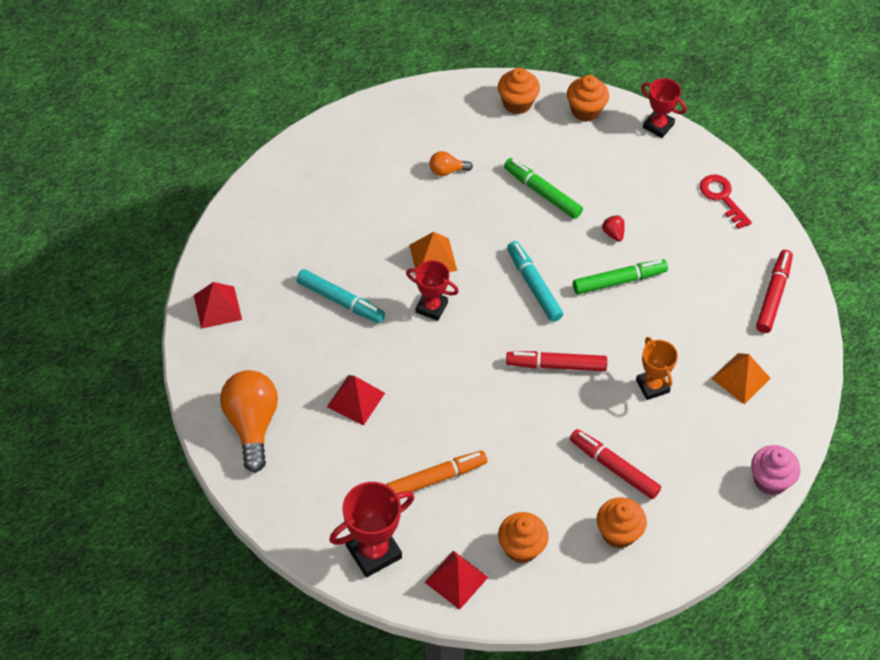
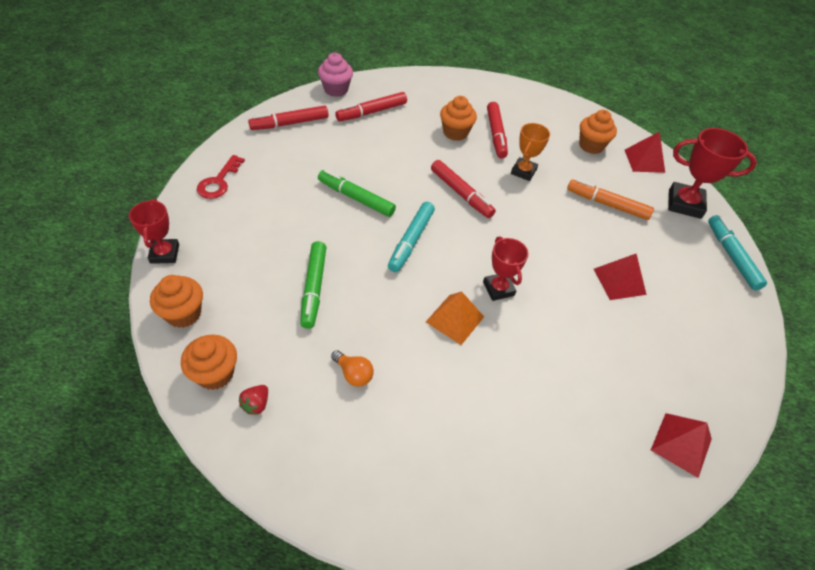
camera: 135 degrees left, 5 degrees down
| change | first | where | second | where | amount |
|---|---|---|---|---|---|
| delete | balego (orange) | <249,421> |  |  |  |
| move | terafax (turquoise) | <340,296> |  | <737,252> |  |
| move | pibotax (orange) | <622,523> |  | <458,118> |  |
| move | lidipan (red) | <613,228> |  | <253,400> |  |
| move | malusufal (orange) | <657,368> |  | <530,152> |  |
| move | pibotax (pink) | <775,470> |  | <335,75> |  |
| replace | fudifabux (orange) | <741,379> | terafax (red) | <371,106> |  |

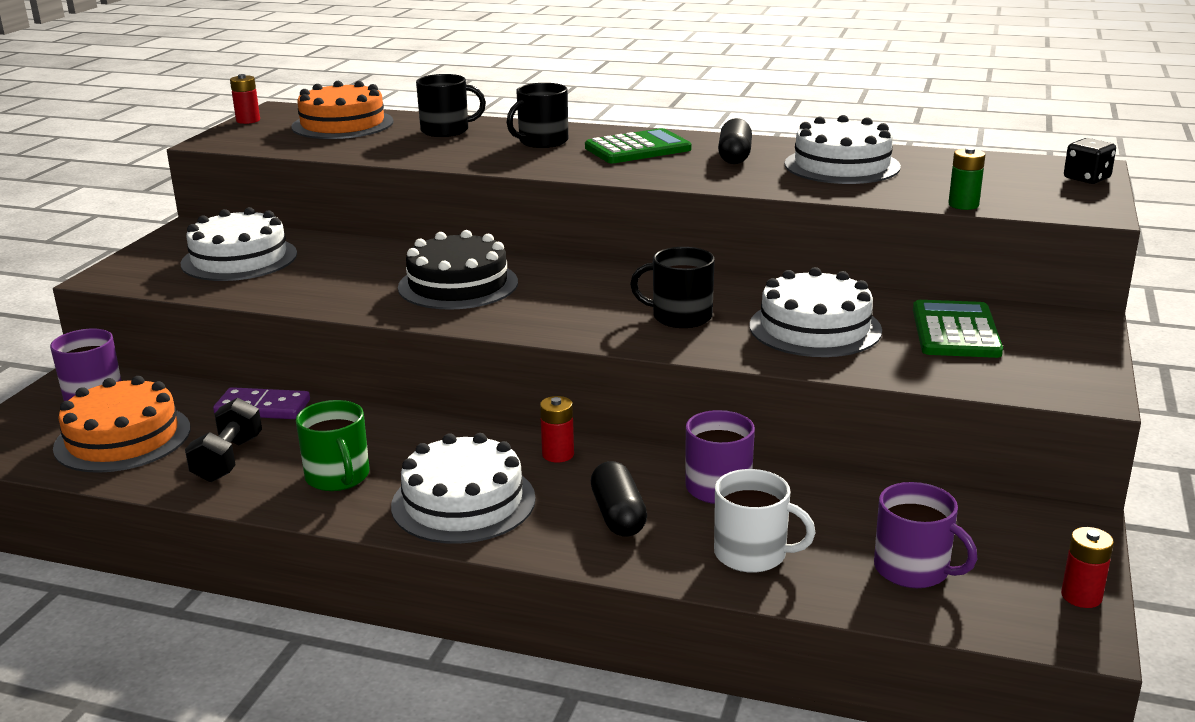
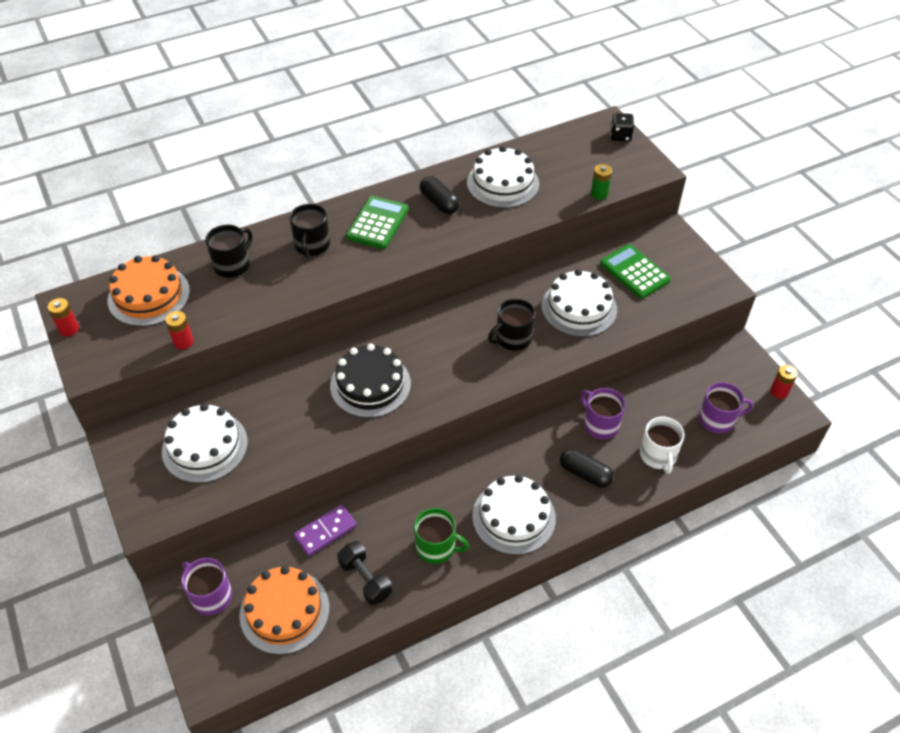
camera: 45 degrees left, 25 degrees up
| change | first | where | second | where | amount |
|---|---|---|---|---|---|
| move | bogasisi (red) | <557,429> |  | <179,330> |  |
| rotate | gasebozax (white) | <765,521> |  | <662,445> | 105 degrees clockwise |

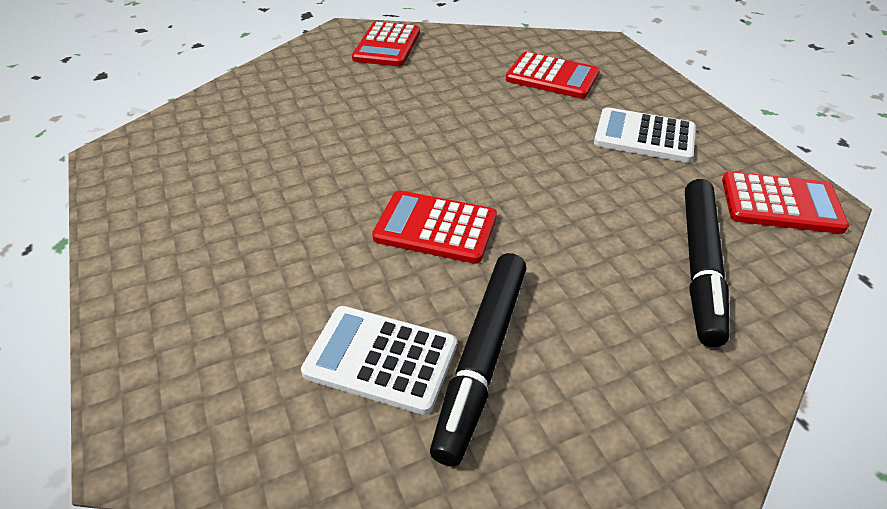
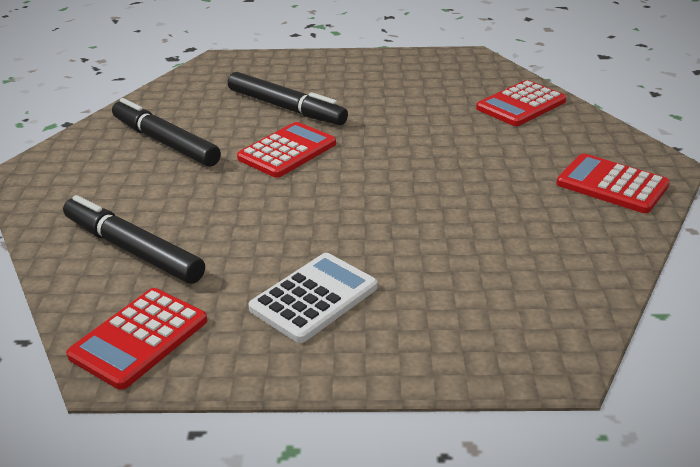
camera: 115 degrees right, 10 degrees down
| change | first | where | second | where | amount |
|---|---|---|---|---|---|
| delete | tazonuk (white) | <379,360> |  |  |  |
| insert |  |  | terafax (black) | <288,98> |  |
| move | tazonuk (red) | <552,75> |  | <521,103> |  |

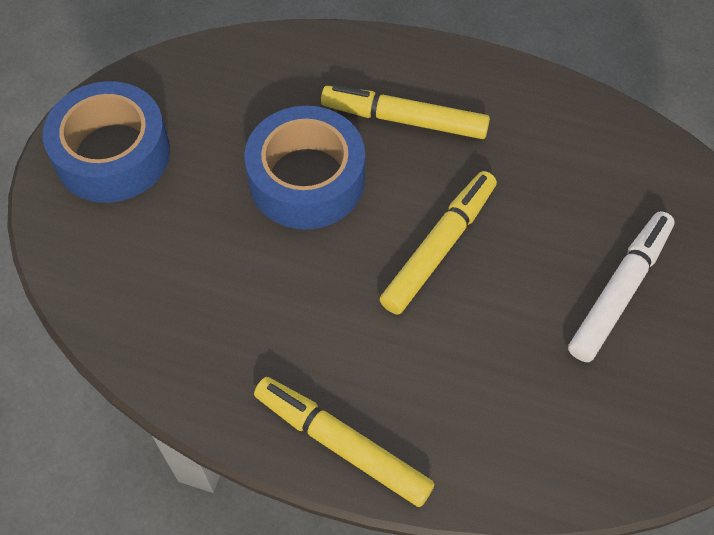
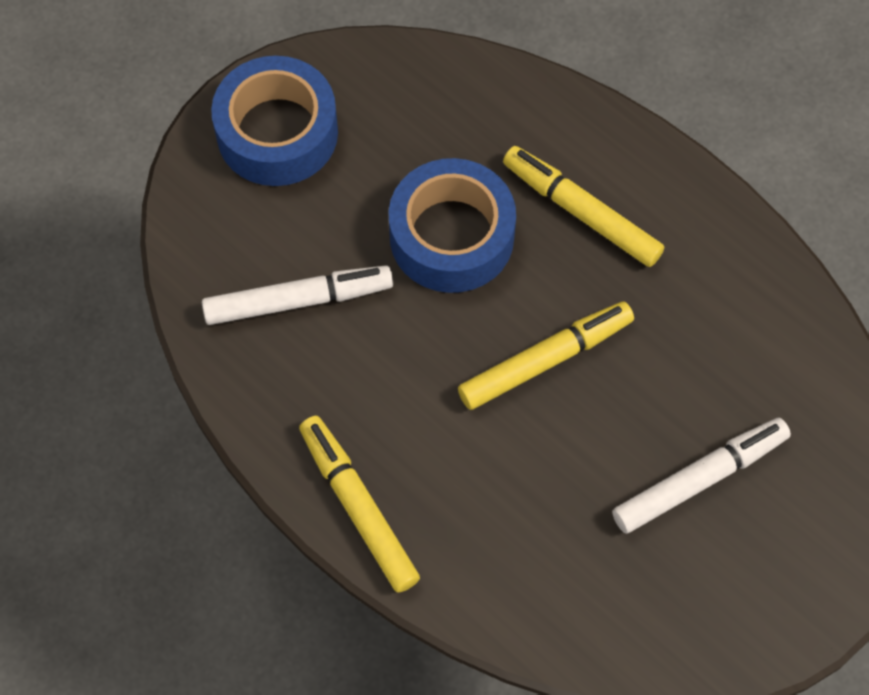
camera: 25 degrees right, 5 degrees up
| change | first | where | second | where | amount |
|---|---|---|---|---|---|
| insert |  |  | terafax (white) | <297,295> |  |

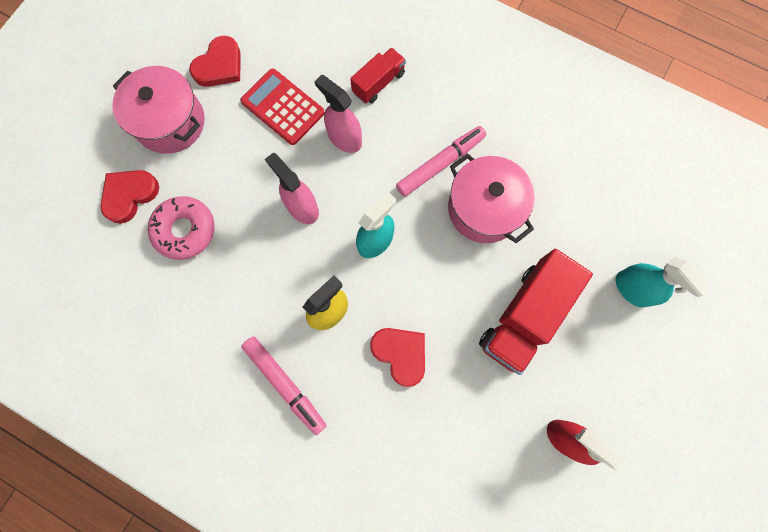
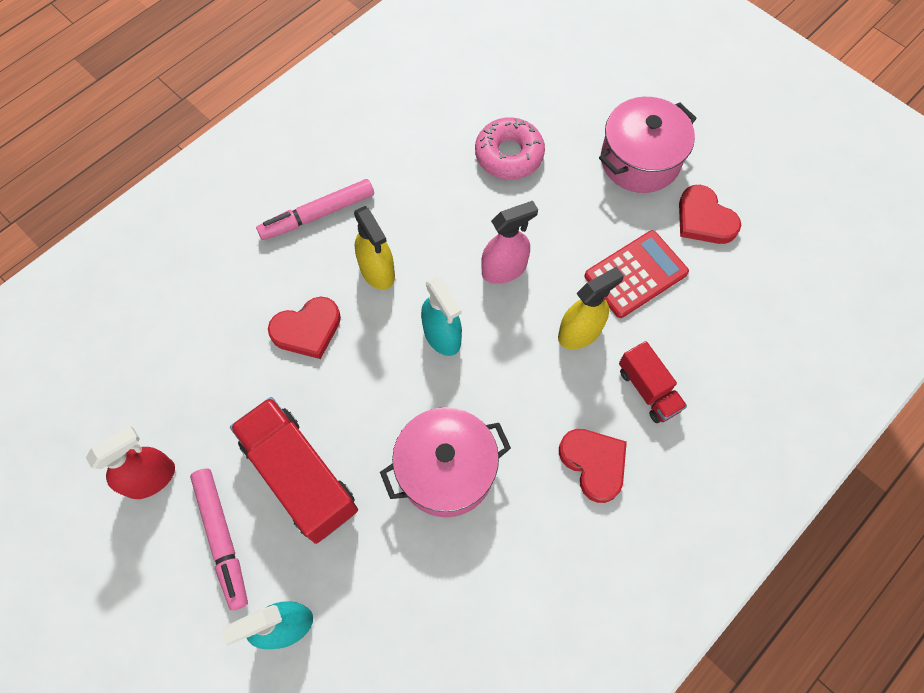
camera: 105 degrees right, 10 degrees down
| change | first | where | second | where | amount |
|---|---|---|---|---|---|
| move | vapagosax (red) | <130,197> |  | <593,466> |  |
| move | terafax (pink) | <441,161> |  | <219,540> |  |
| recolor | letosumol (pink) | <338,114> | letosumol (yellow) | <591,308> |  |

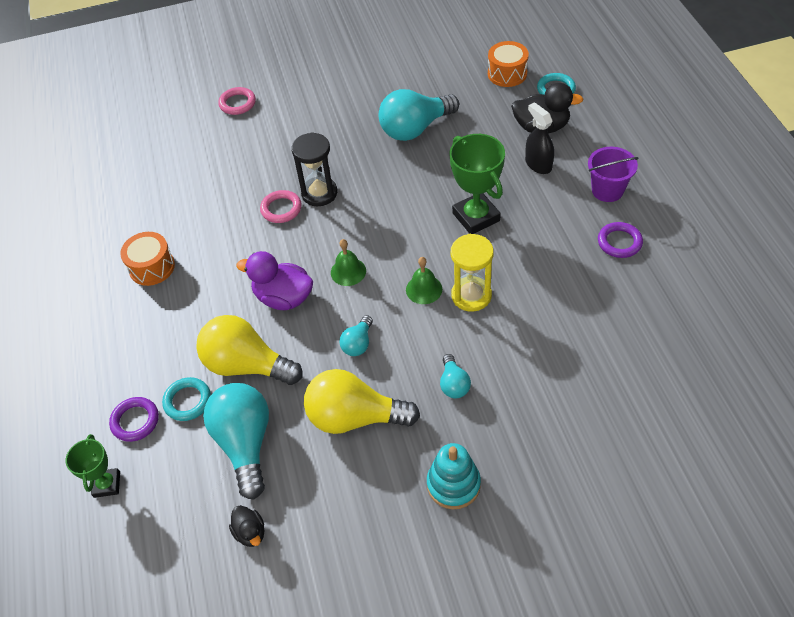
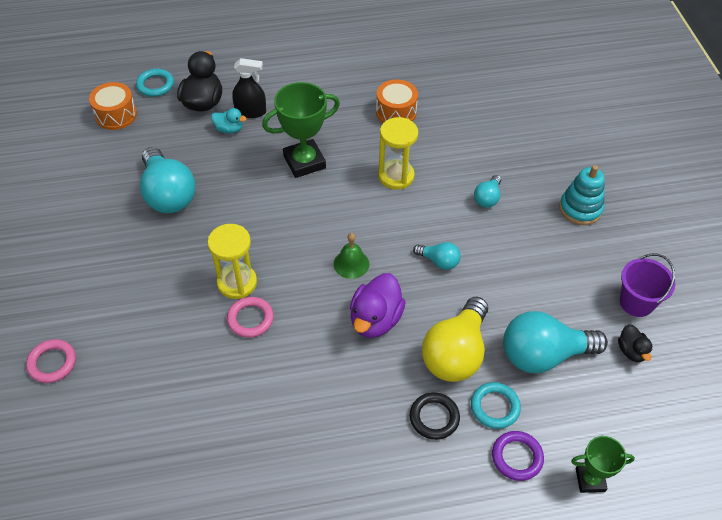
camera: 90 degrees left, 0 degrees up
| change | first | where | second | where | amount |
|---|---|---|---|---|---|
| delete | balego (yellow) | <362,401> |  |  |  |
| delete | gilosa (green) | <424,280> |  |  |  |
| delete | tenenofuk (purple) | <620,240> |  |  |  |
| insert |  |  | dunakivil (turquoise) | <229,121> |  |
| insert |  |  | tenenofuk (black) | <435,416> |  |
| move | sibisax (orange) | <147,259> |  | <397,101> |  |
| move | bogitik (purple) | <613,174> |  | <647,285> |  |
| recolor | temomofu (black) | <314,169> | temomofu (yellow) | <232,261> |  |
| rotate | dunakivil (black) | <246,526> |  | <635,343> | 105 degrees clockwise |
| rotate | balego (turquoise) | <455,376> |  | <487,191> | 120 degrees clockwise |
| rotate | letosumol (black) | <539,138> |  | <249,88> | 150 degrees counterclockwise |

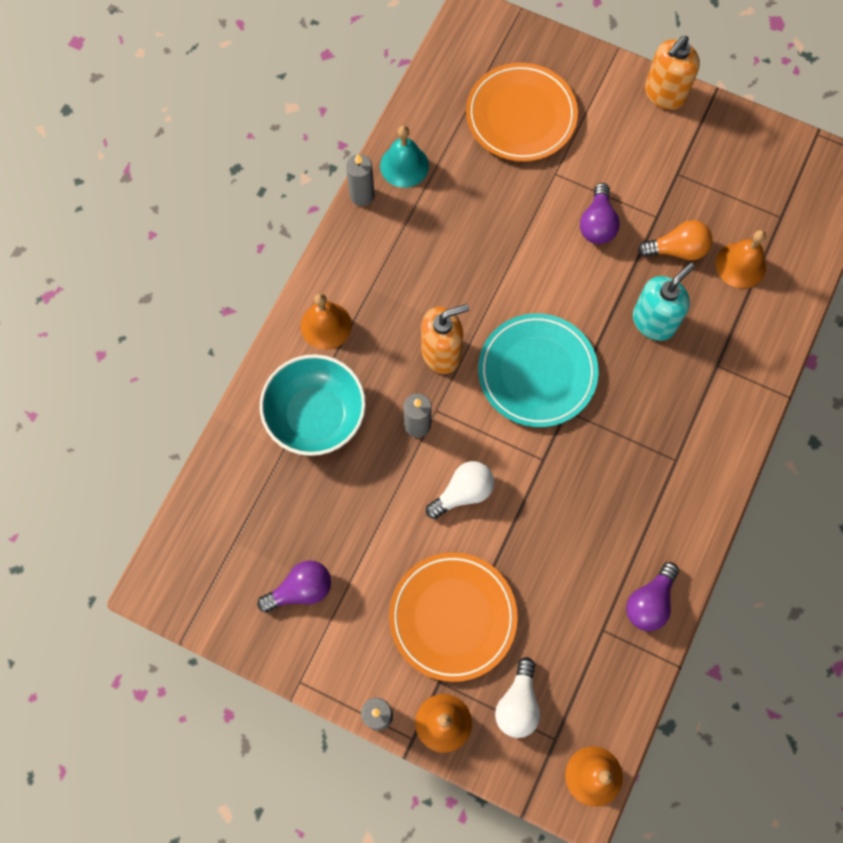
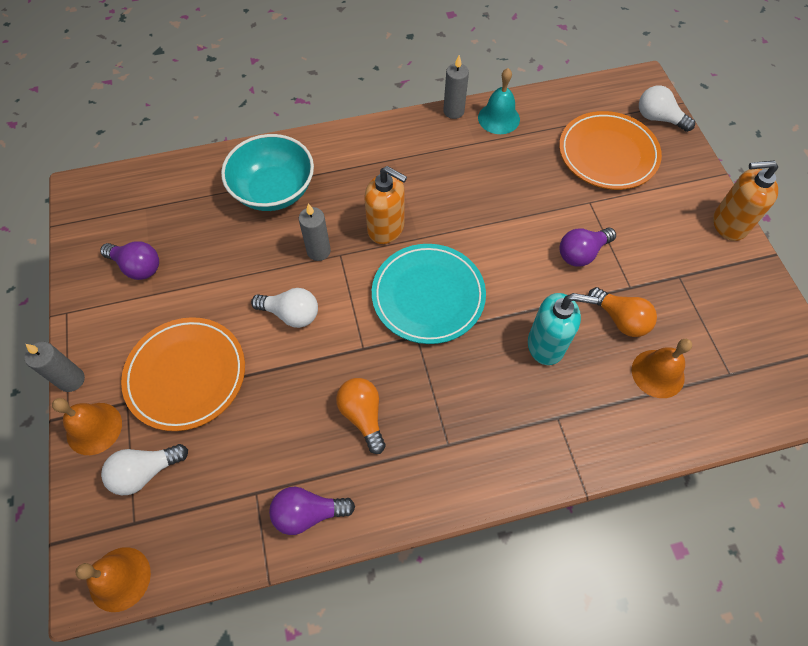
camera: 50 degrees right, 10 degrees down
| change | first | where | second | where | amount |
|---|---|---|---|---|---|
| delete | gilosa (orange) | <326,321> |  |  |  |
| insert |  |  | balego (orange) | <361,416> |  |
| insert |  |  | balego (white) | <667,108> |  |

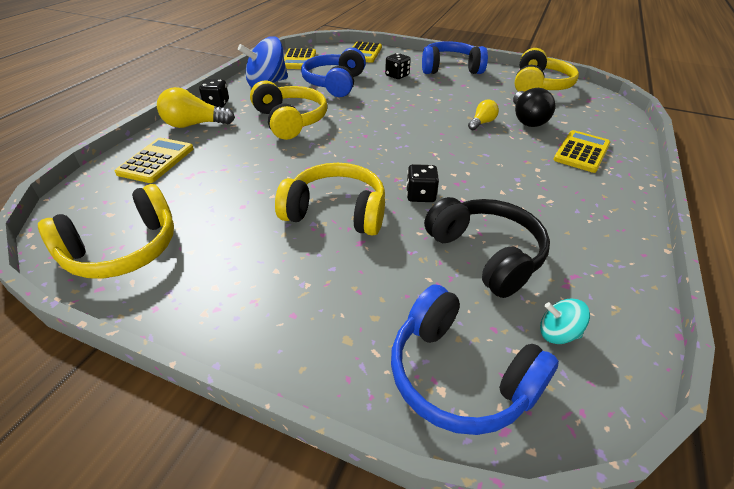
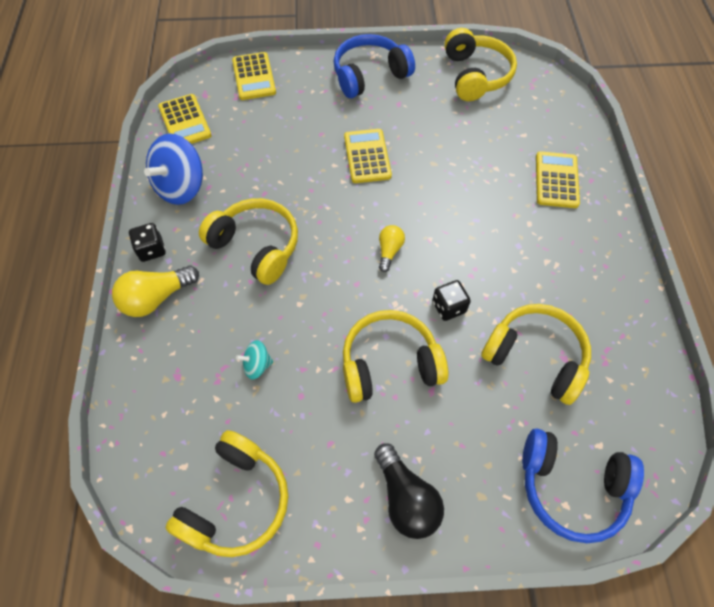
camera: 25 degrees left, 20 degrees up
| change | first | where | second | where | amount |
|---|---|---|---|---|---|
| delete | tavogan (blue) | <333,72> |  |  |  |
| delete | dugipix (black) | <398,66> |  |  |  |
| move | tazonuk (yellow) | <154,160> |  | <368,156> |  |
| move | balego (yellow) | <483,115> |  | <392,248> |  |
| move | balego (black) | <534,107> |  | <409,491> |  |
| move | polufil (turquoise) | <565,321> |  | <254,359> |  |
| recolor | tavogan (black) | <487,247> | tavogan (yellow) | <536,354> |  |

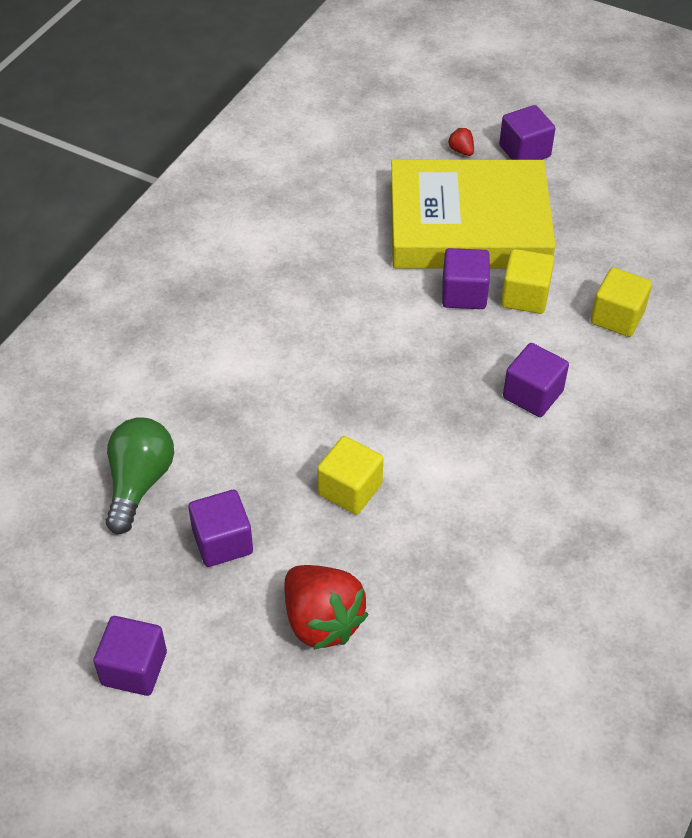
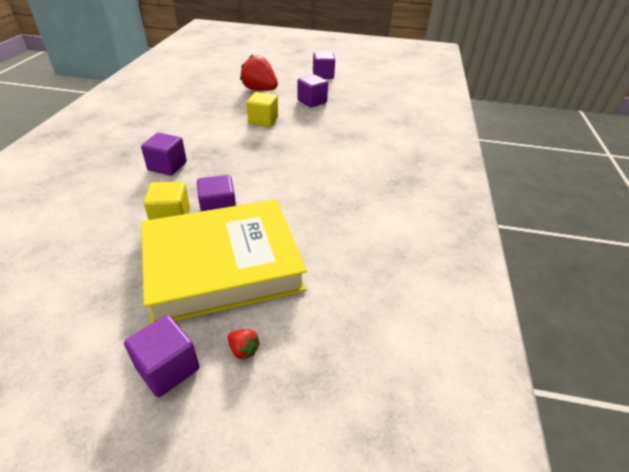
camera: 160 degrees right, 10 degrees down
| change | first | where | second | where | amount |
|---|---|---|---|---|---|
| delete | balego (green) | <140,475> |  |  |  |
| delete | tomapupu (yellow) | <621,302> |  |  |  |

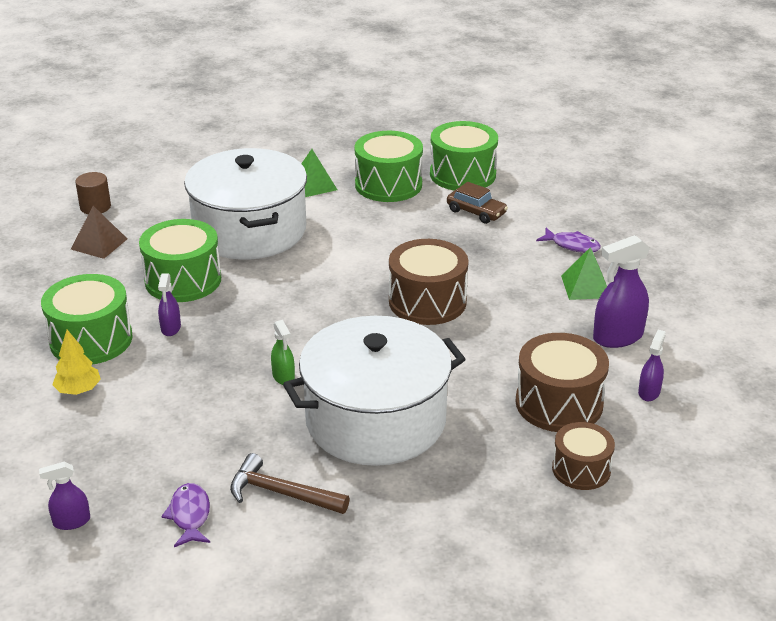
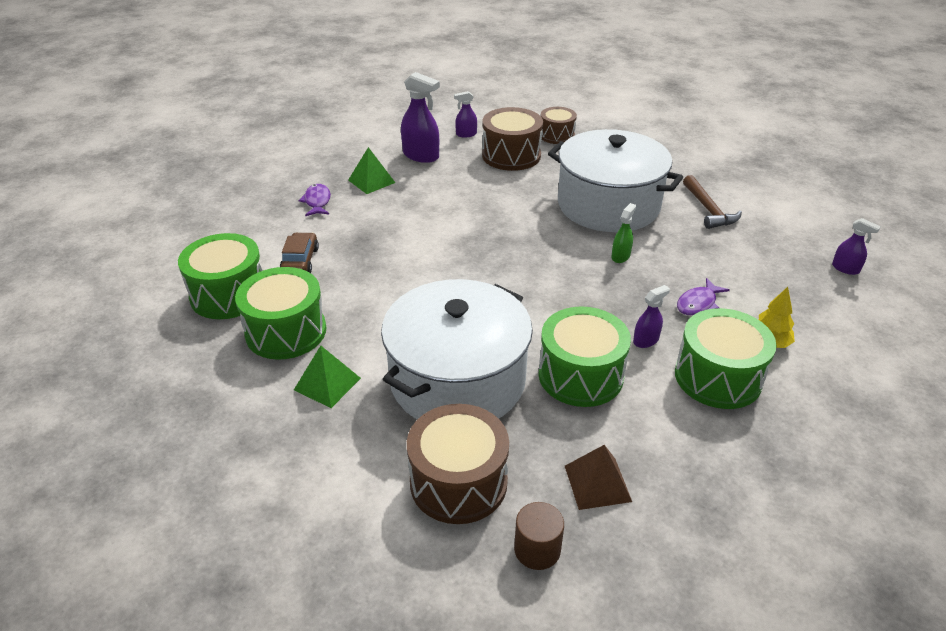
camera: 125 degrees left, 5 degrees up
| change | first | where | second | where | amount |
|---|---|---|---|---|---|
| move | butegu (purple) | <185,515> |  | <703,297> |  |
| move | sibisax (brown) | <429,282> |  | <458,464> |  |

